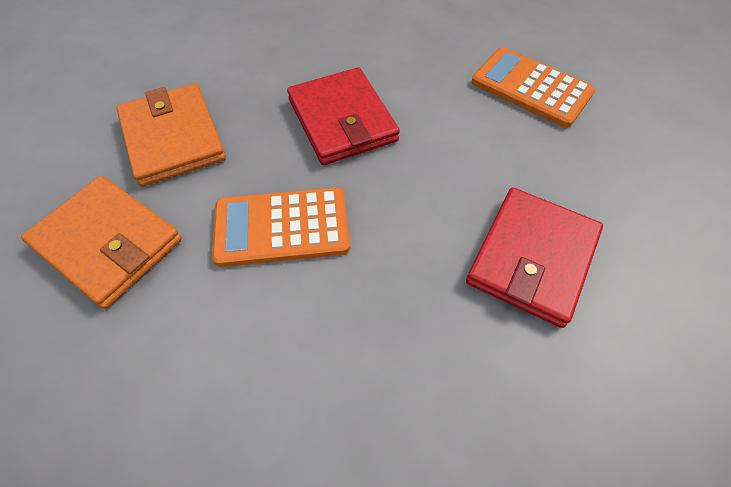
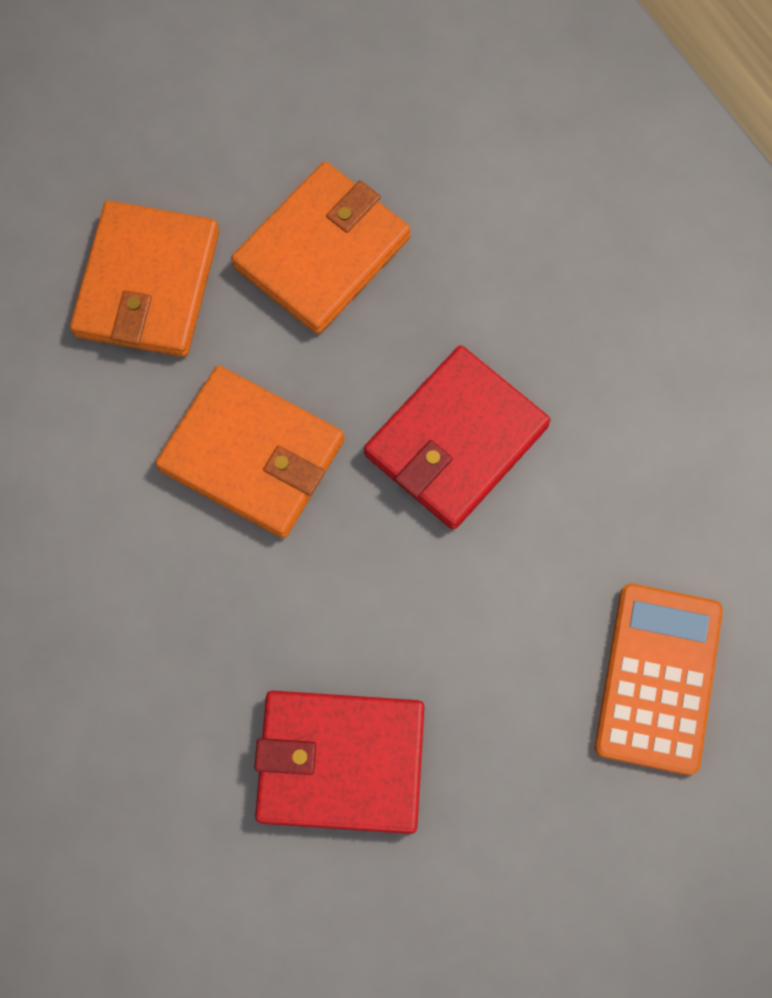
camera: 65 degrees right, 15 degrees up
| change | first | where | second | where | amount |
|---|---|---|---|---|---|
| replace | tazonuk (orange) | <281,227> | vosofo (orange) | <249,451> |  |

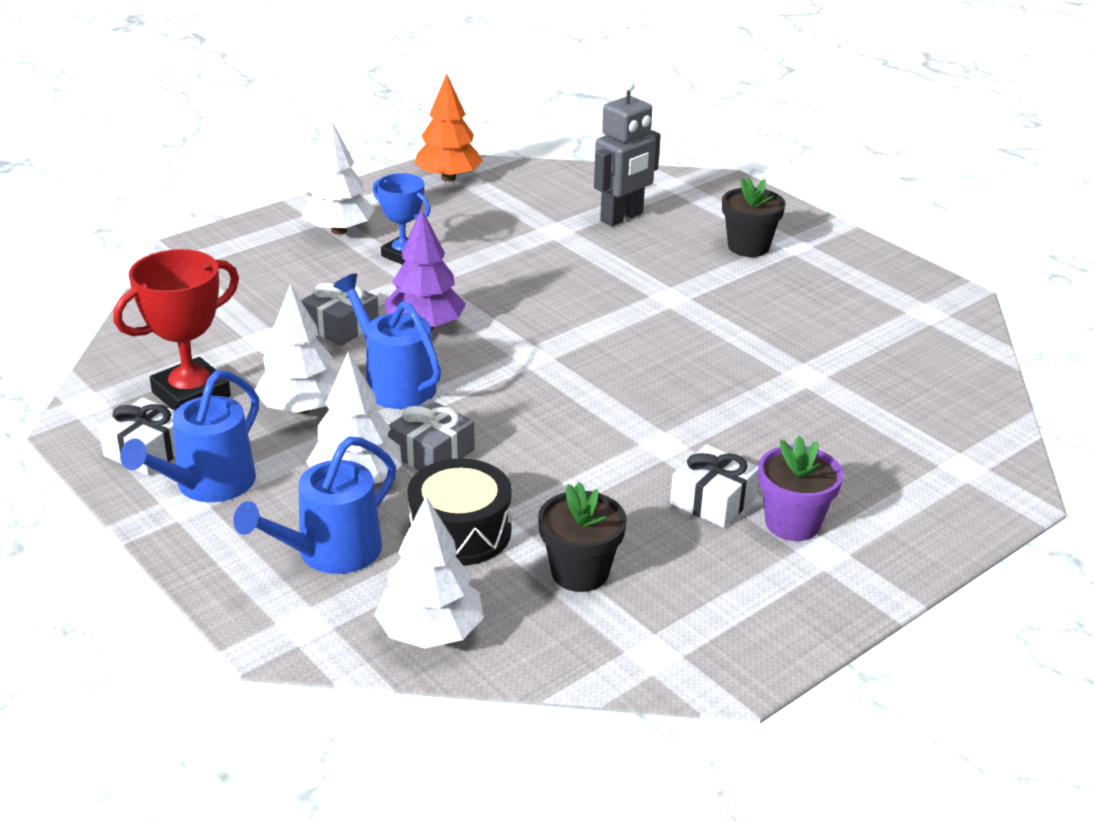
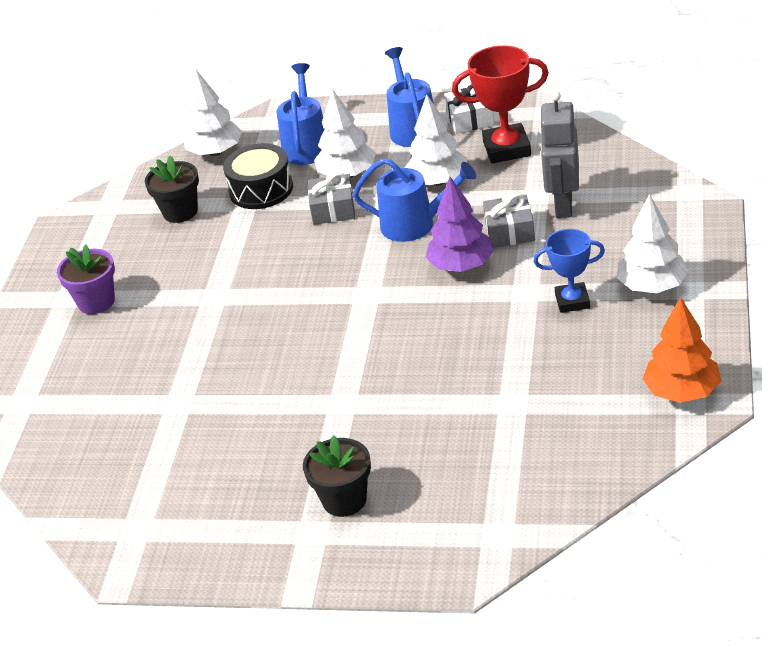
camera: 145 degrees right, 5 degrees up
| change | first | where | second | where | amount |
|---|---|---|---|---|---|
| delete | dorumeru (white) | <714,486> |  |  |  |
| move | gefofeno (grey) | <627,153> |  | <559,154> |  |
| rotate | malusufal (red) | <176,330> |  | <500,104> | 75 degrees clockwise |

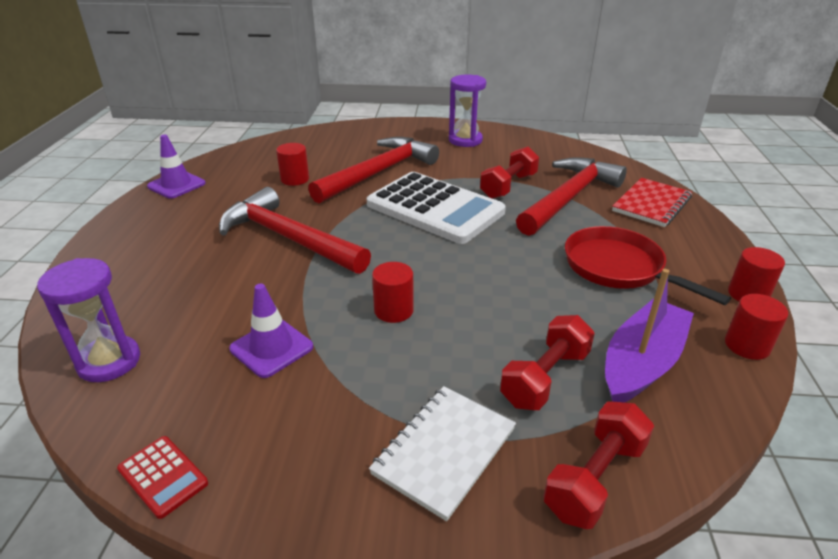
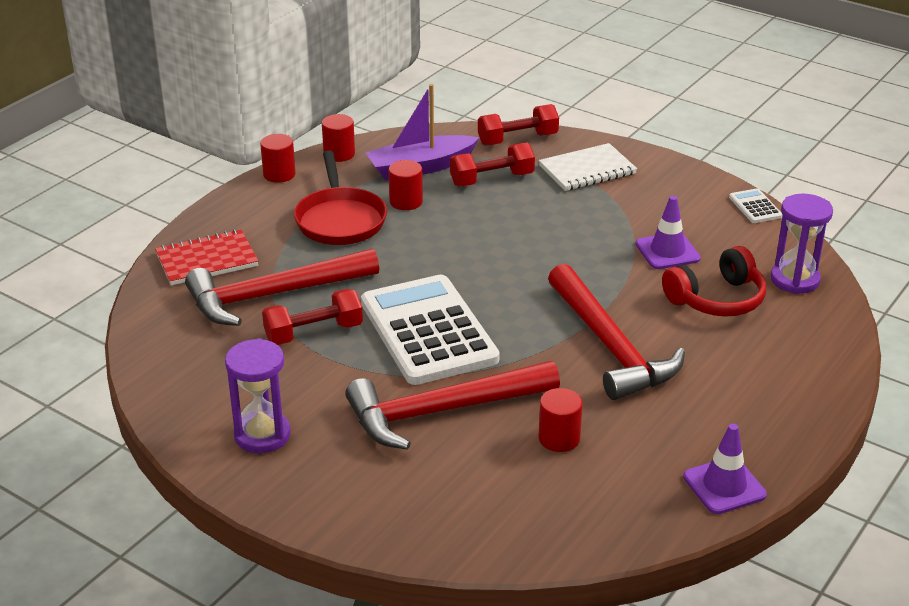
camera: 150 degrees left, 0 degrees up
| change | first | where | second | where | amount |
|---|---|---|---|---|---|
| insert |  |  | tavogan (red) | <714,281> |  |
| move | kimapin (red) | <393,292> |  | <406,185> |  |
| recolor | tazonuk (red) | <162,477> | tazonuk (white) | <755,205> |  |

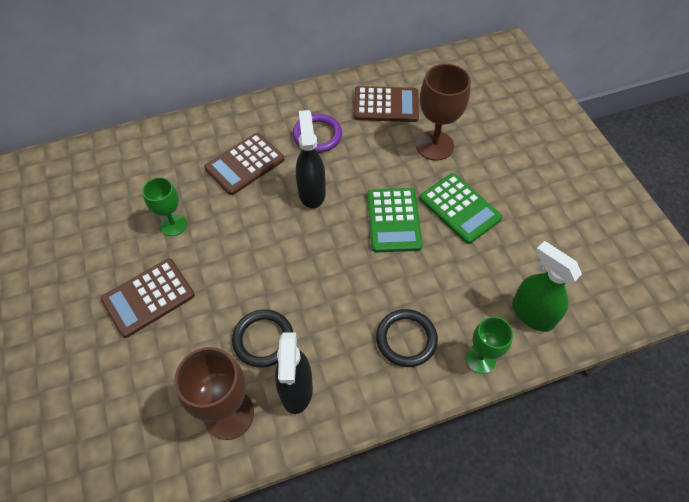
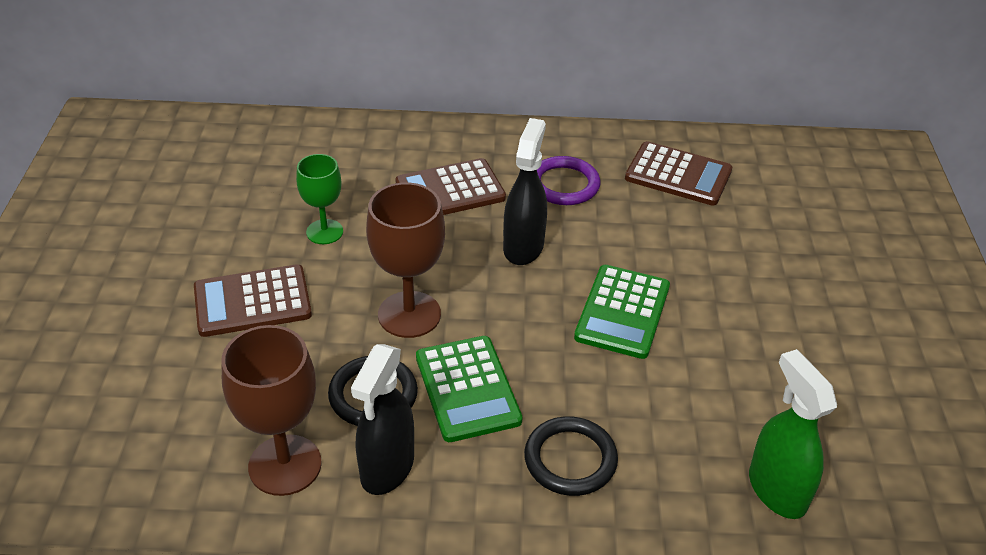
camera: 20 degrees right, 15 degrees down
| change | first | where | second | where | amount |
|---|---|---|---|---|---|
| delete | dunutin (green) | <489,345> |  |  |  |
| move | dunutin (brown) | <443,112> |  | <405,260> |  |
| move | tazonuk (green) | <461,208> |  | <469,389> |  |

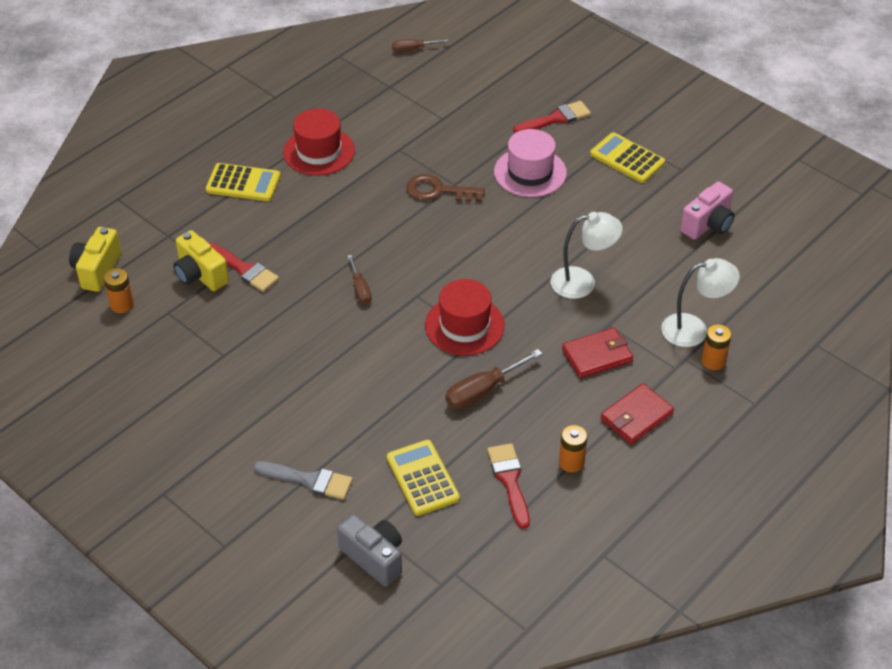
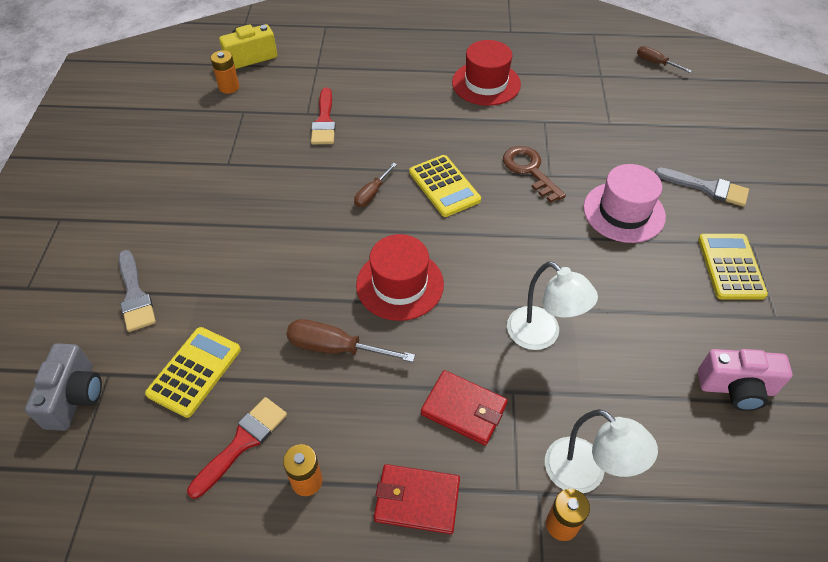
camera: 50 degrees right, 5 degrees up
| change | first | where | second | where | amount |
|---|---|---|---|---|---|
| delete | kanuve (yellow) | <201,260> |  |  |  |
| move | tazonuk (yellow) | <243,182> |  | <445,186> |  |
| recolor | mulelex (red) | <552,117> | mulelex (grey) | <701,187> |  |

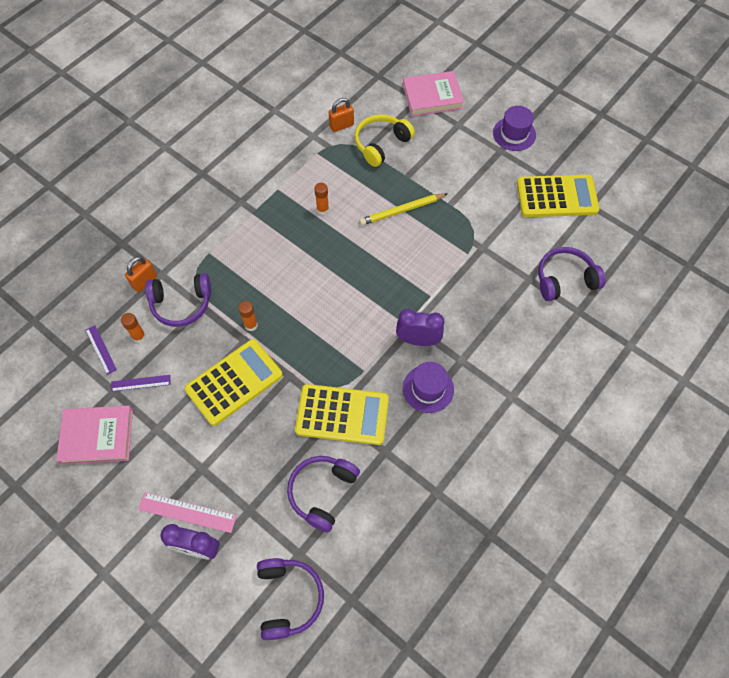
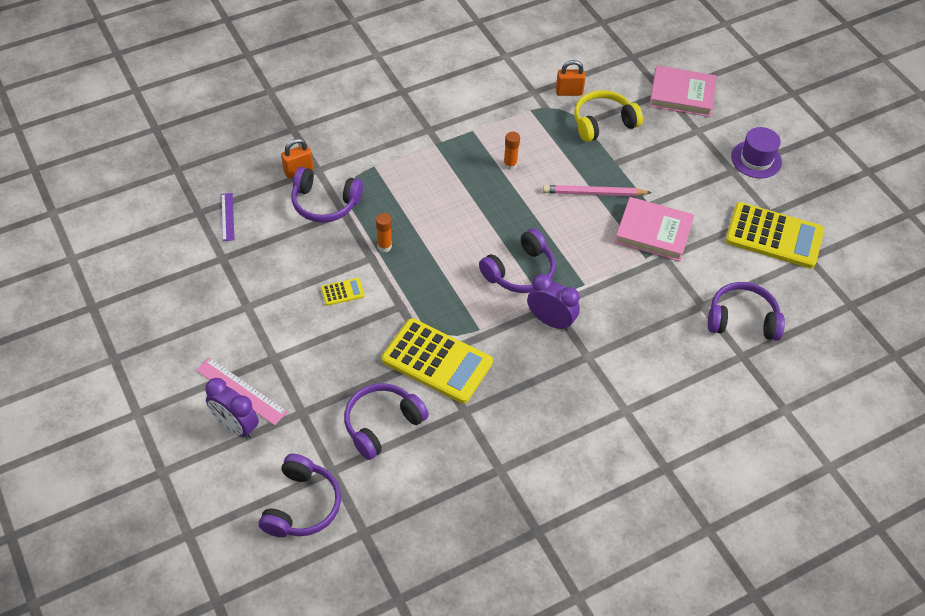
camera: 20 degrees right, 10 degrees down
| change | first | where | second | where | amount |
|---|---|---|---|---|---|
| delete | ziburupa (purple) | <141,383> |  |  |  |
| delete | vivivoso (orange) | <133,328> |  |  |  |
| delete | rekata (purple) | <428,387> |  |  |  |
| insert |  |  | tavogan (purple) | <517,260> |  |
| move | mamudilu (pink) | <94,435> |  | <654,229> |  |
| recolor | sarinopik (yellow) | <403,209> | sarinopik (pink) | <597,190> |  |
| resize | tazonuk (yellow) | <233,382> |  | <342,292> | x0.42 |

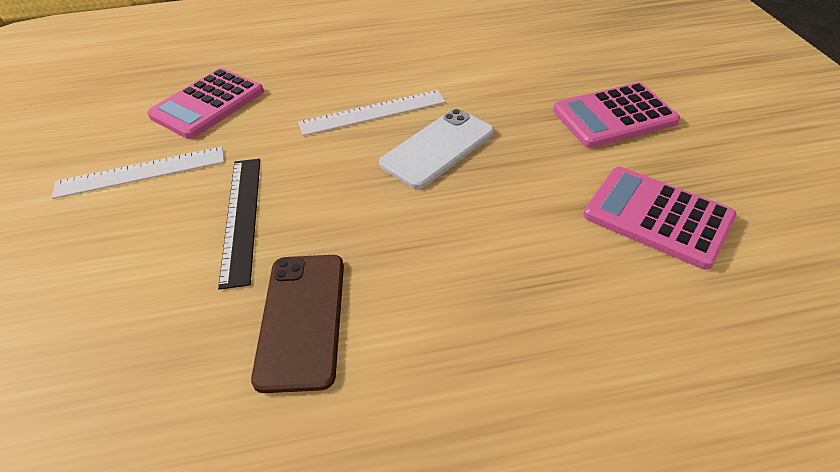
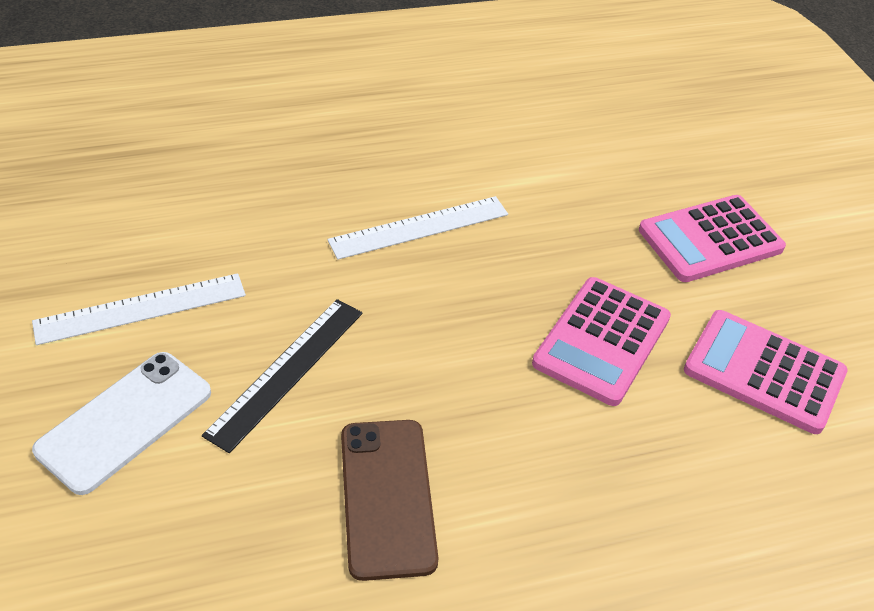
camera: 10 degrees left, 0 degrees up
| change | first | where | second | where | amount |
|---|---|---|---|---|---|
| move | tazonuk (pink) | <205,103> |  | <601,341> |  |
| move | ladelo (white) | <436,149> |  | <121,423> |  |
| rotate | ziburupa (black) | <239,224> |  | <282,376> | 45 degrees clockwise |

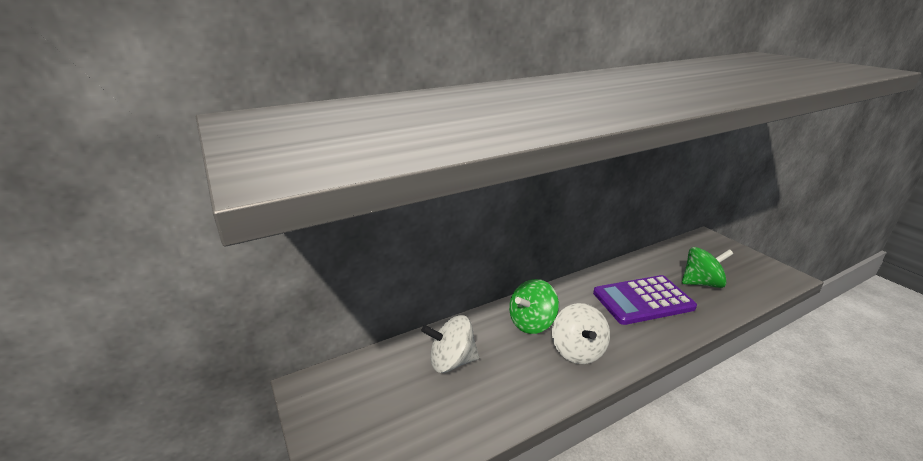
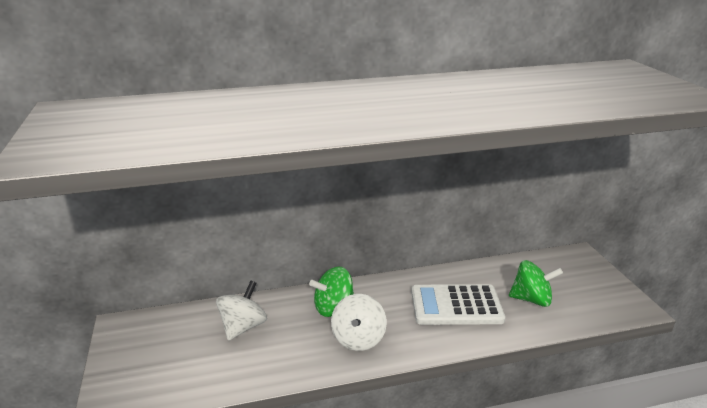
camera: 15 degrees right, 0 degrees up
| change | first | where | second | where | amount |
|---|---|---|---|---|---|
| recolor | tazonuk (purple) | <645,300> | tazonuk (white) | <458,304> |  |
| rotate | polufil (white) | <450,344> |  | <241,311> | 105 degrees clockwise |

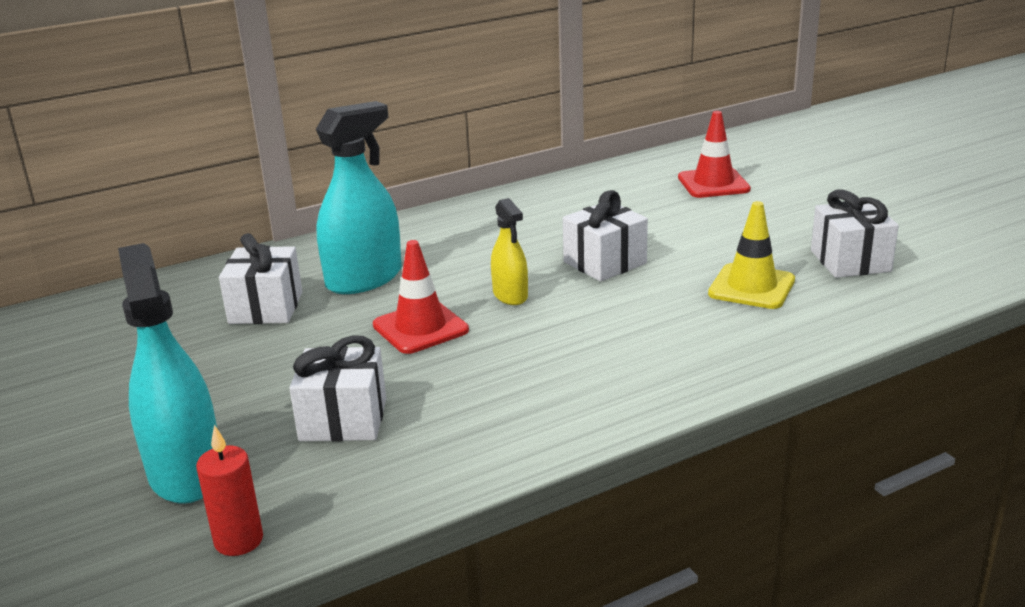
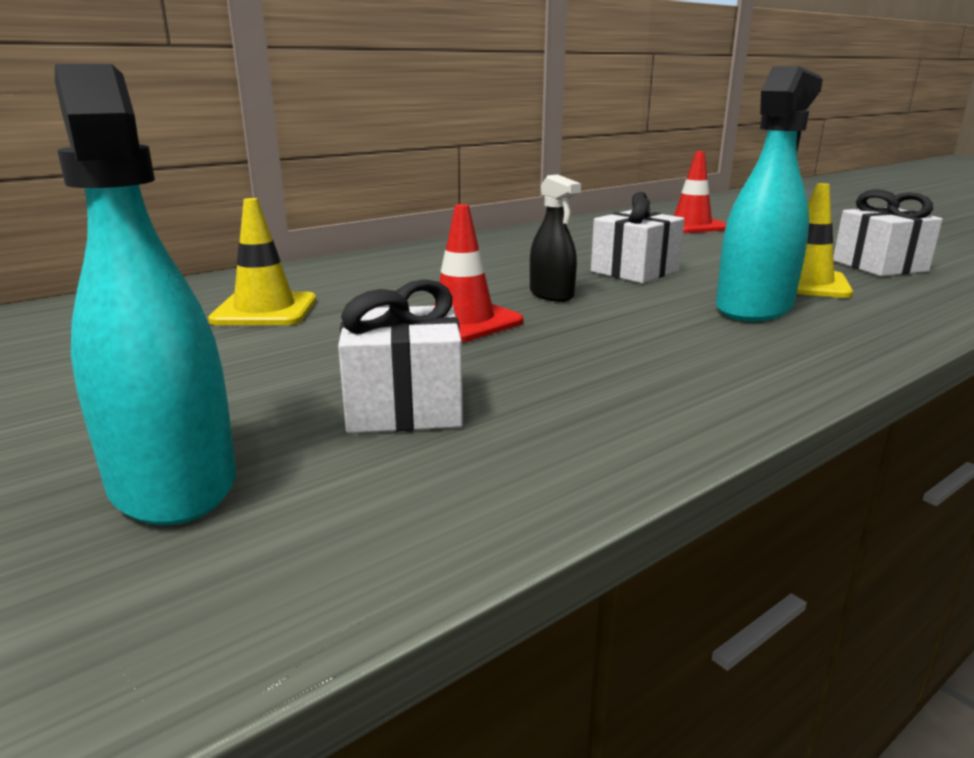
camera: 10 degrees left, 5 degrees down
| change | first | where | second | where | amount |
|---|---|---|---|---|---|
| delete | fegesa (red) | <229,490> |  |  |  |
| move | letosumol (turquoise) | <359,197> |  | <769,194> |  |
| replace | dorumeru (white) | <260,278> | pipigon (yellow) | <262,261> |  |
| recolor | letosumol (yellow) | <509,251> | letosumol (black) | <555,238> |  |

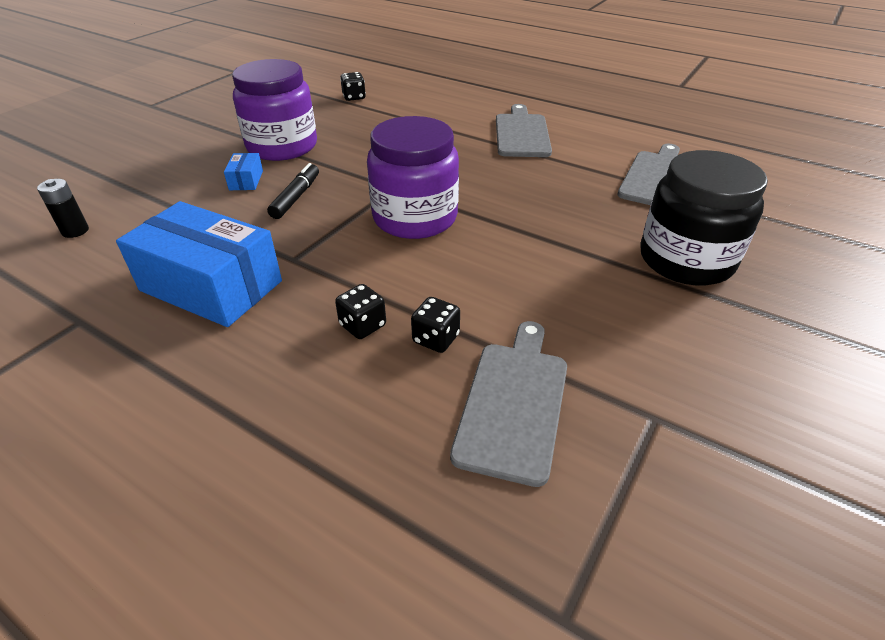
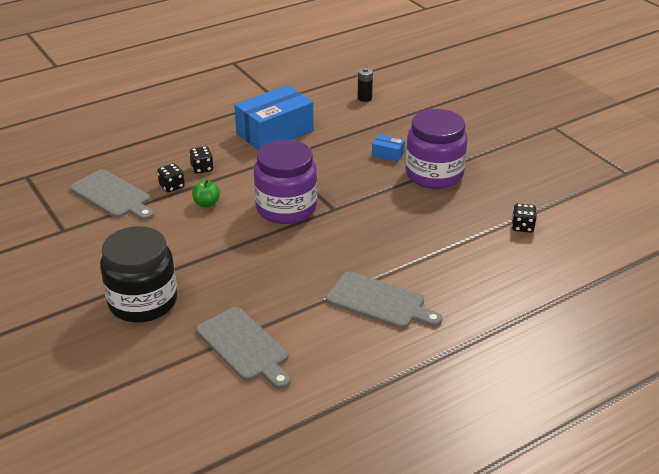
camera: 115 degrees right, 5 degrees down
| change | first | where | second | where | amount |
|---|---|---|---|---|---|
| delete | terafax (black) | <293,191> |  |  |  |
| insert |  |  | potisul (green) | <206,193> |  |

